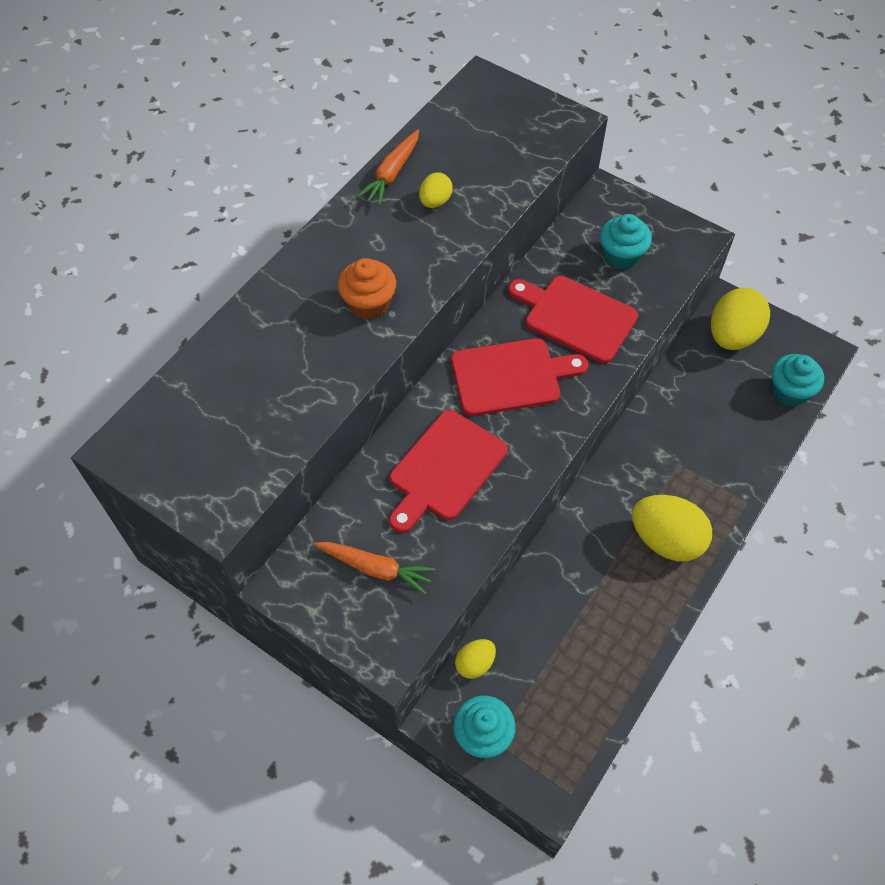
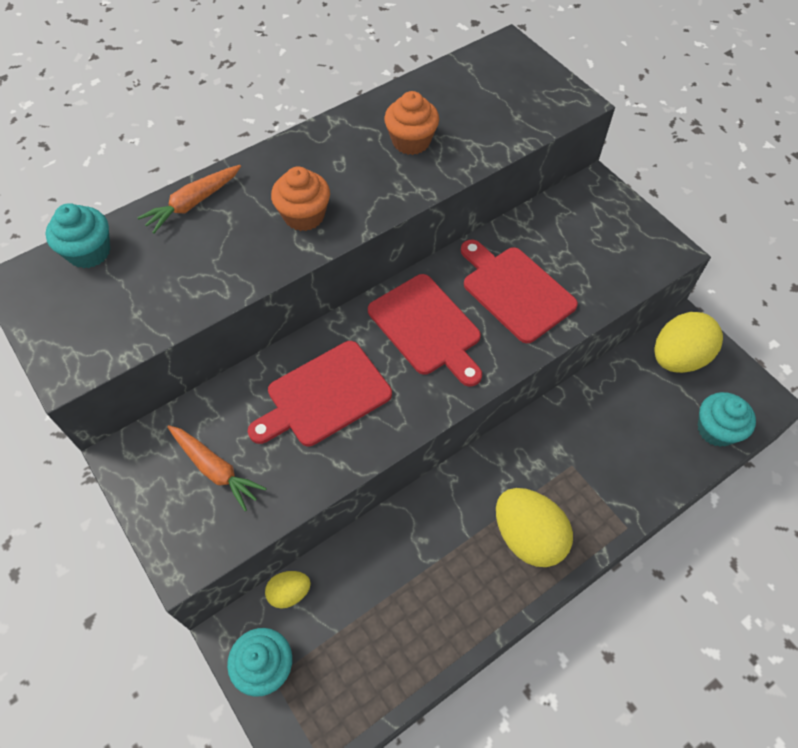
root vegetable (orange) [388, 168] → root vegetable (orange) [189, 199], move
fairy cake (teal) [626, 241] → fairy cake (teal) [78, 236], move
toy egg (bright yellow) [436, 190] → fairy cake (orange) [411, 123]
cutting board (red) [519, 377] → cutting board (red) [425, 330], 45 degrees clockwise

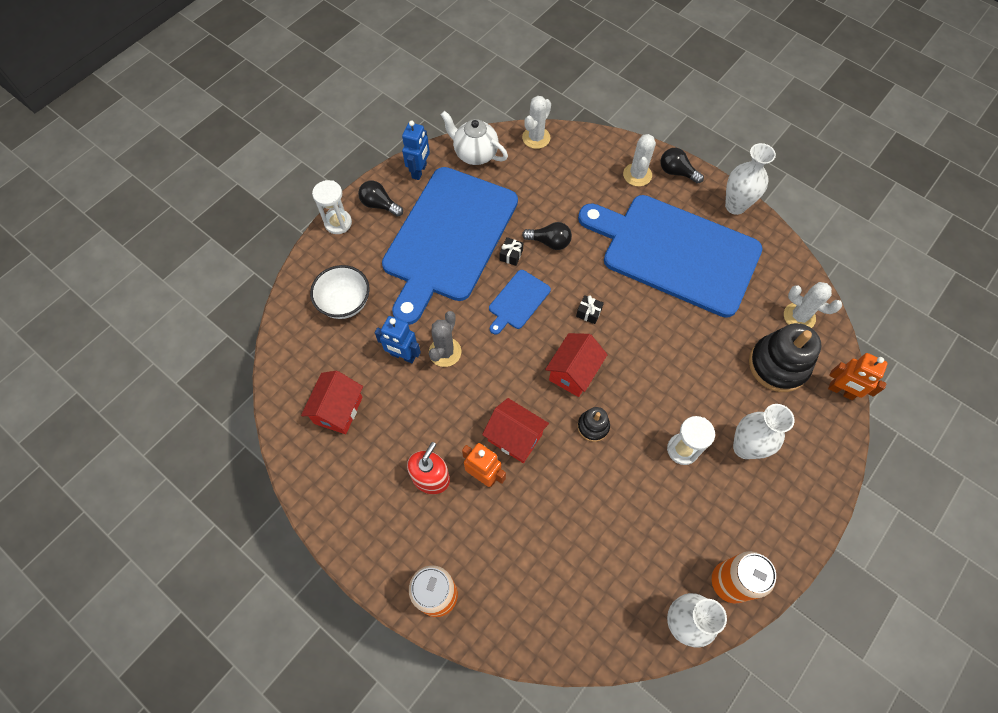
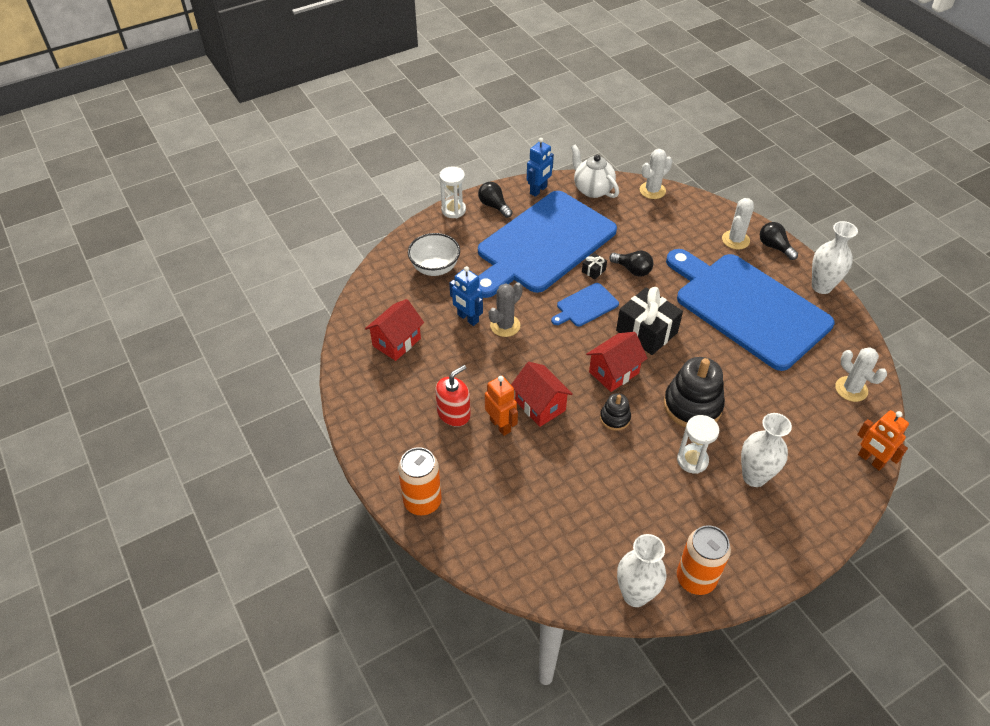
ring stacker (jet-black) [785, 357] → ring stacker (jet-black) [694, 392], move
gift (jet-black) [590, 309] → gift (jet-black) [649, 321], x2.36

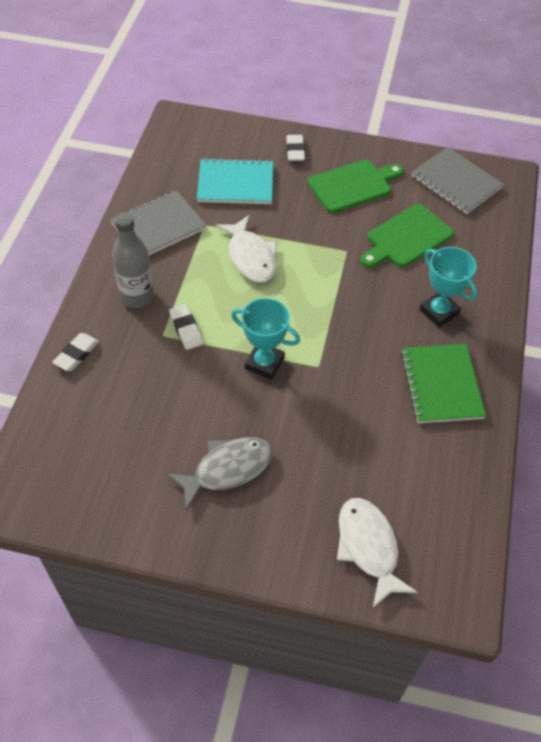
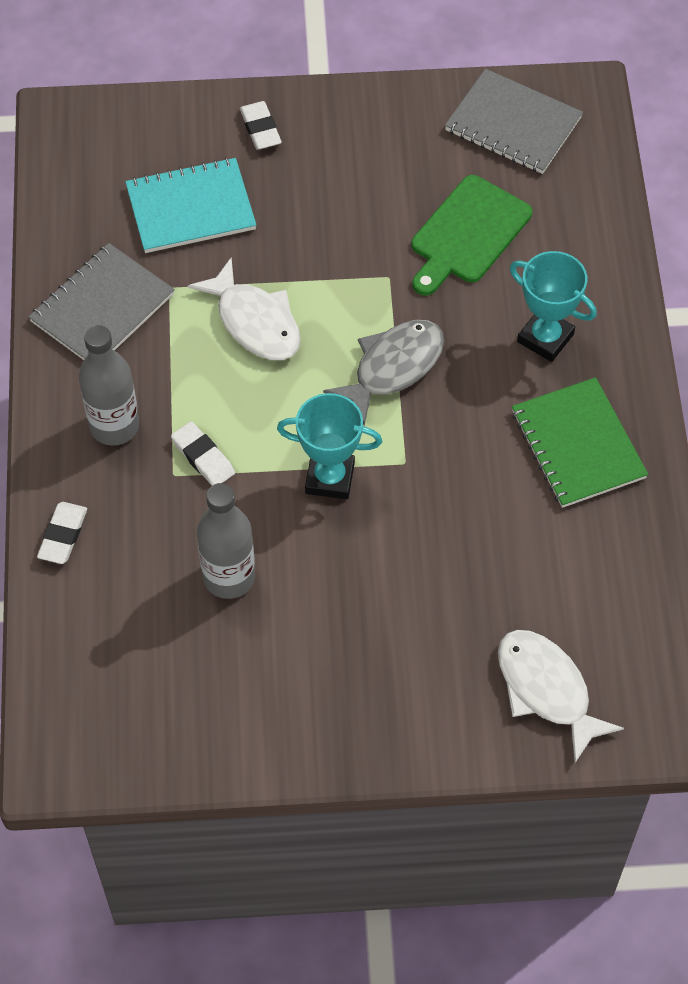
cutting board (leaf-green) [356, 186] → -
- → drink bottle (gray) [226, 541]
fish (gray) [220, 474] → fish (gray) [383, 373], move

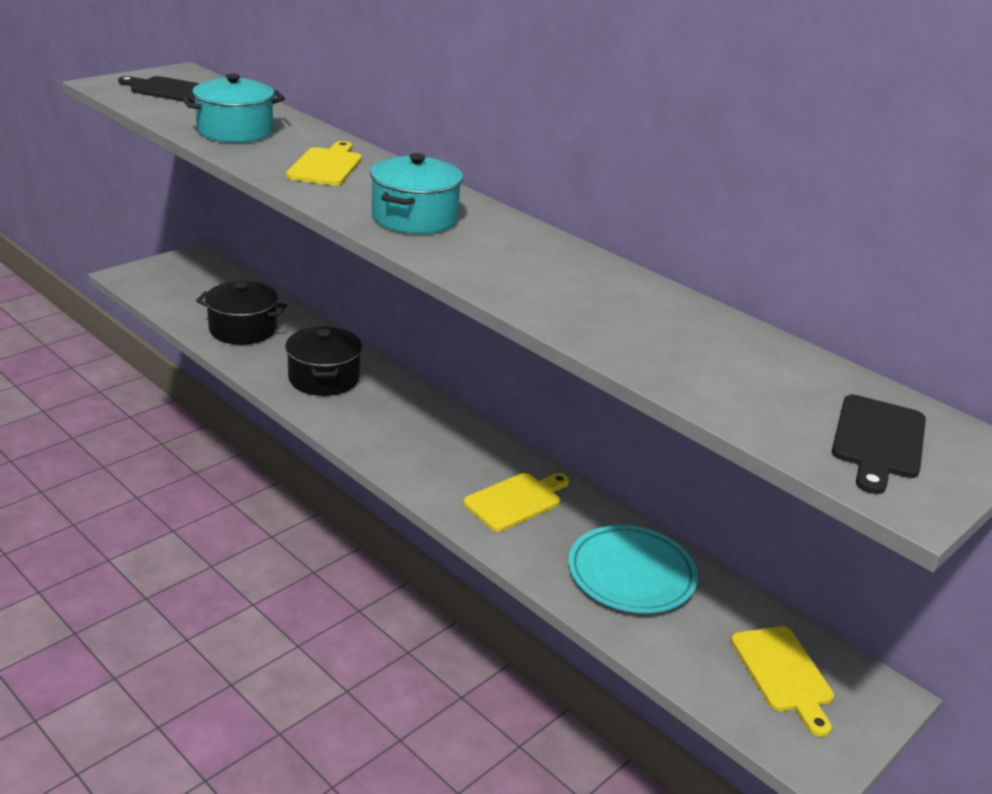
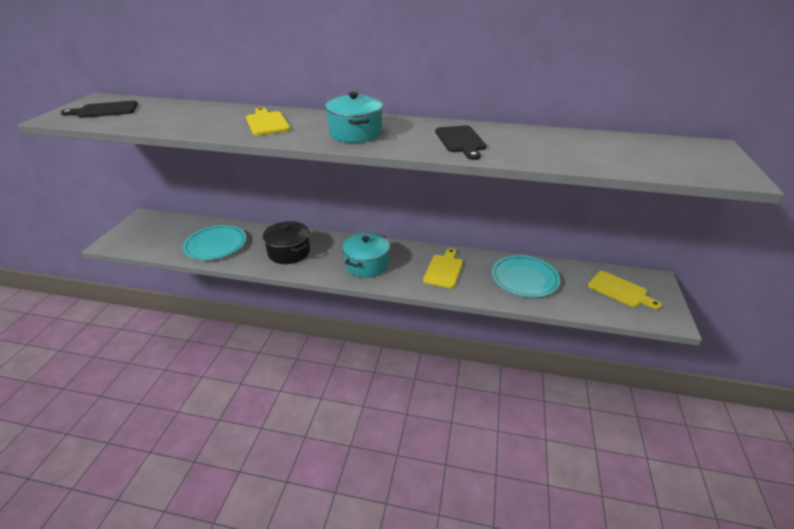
pot (teal) [233, 108] → pot (teal) [366, 255], move
cutting board (jet-black) [879, 444] → cutting board (jet-black) [461, 142], move
pot (jet-black) [241, 313] → flat dish (teal) [214, 242]

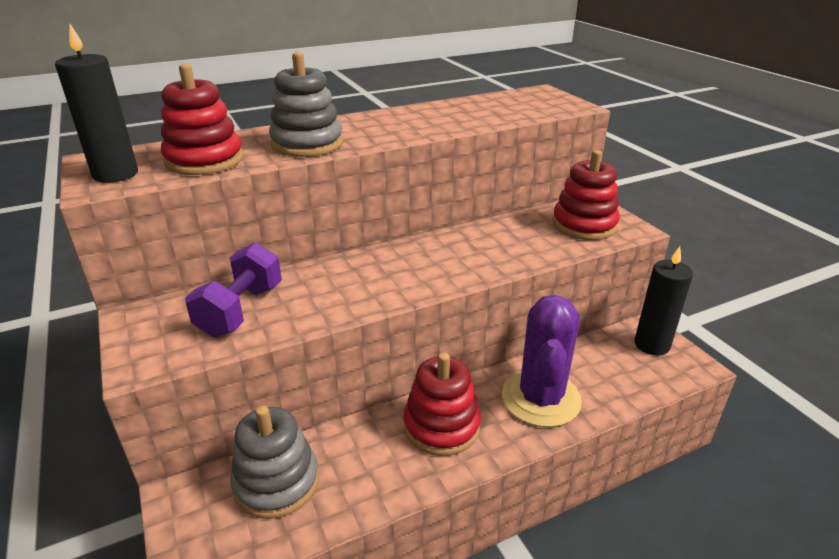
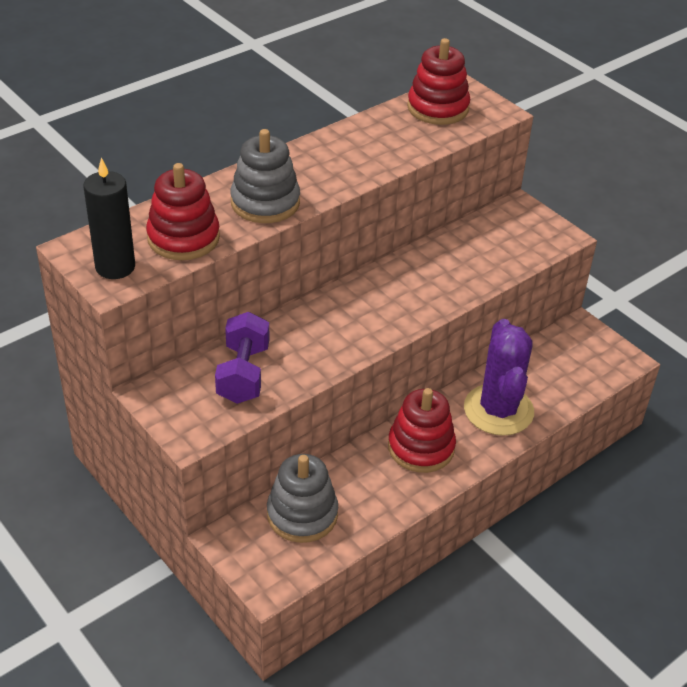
pillar candle (jet-black) [663, 300] → -
ring stacker (red) [586, 195] → ring stacker (red) [438, 81], move

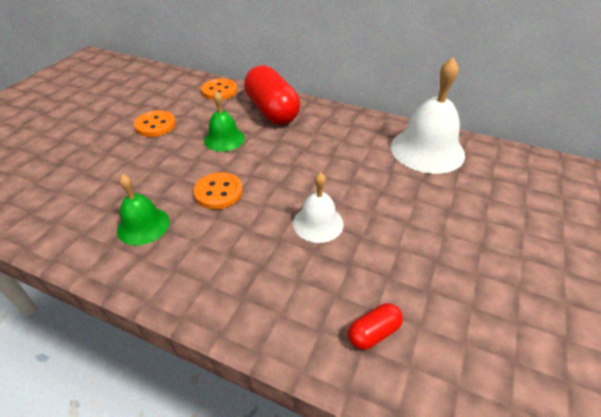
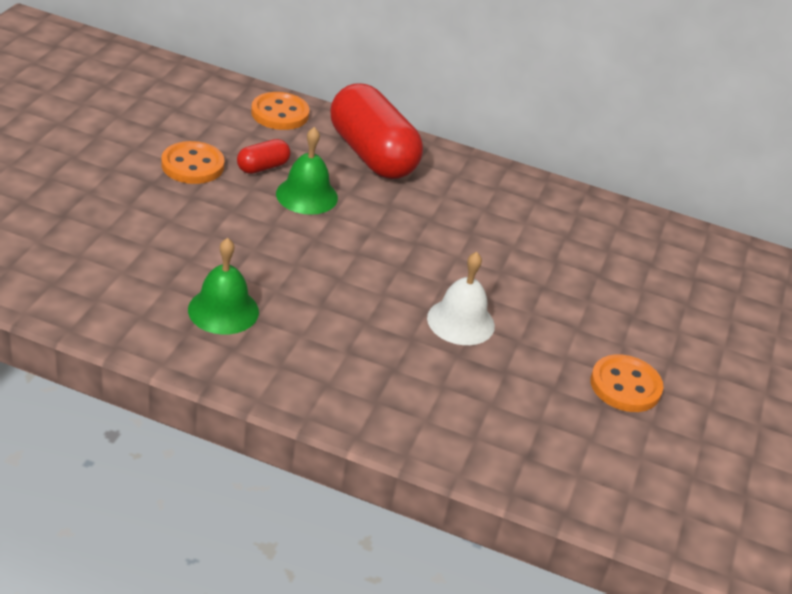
hand bell (pure white) [428, 115] → -
shirt button (orange) [217, 190] → shirt button (orange) [626, 383], move
pill (red) [375, 326] → pill (red) [263, 156], move

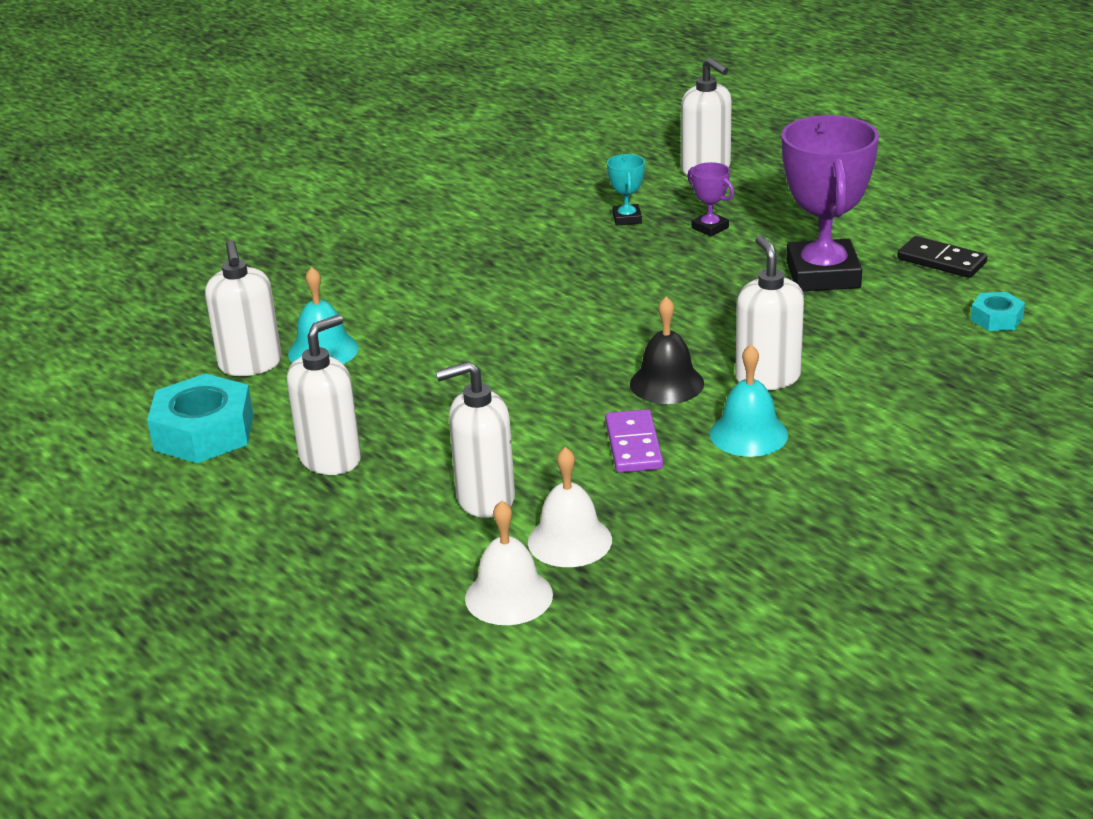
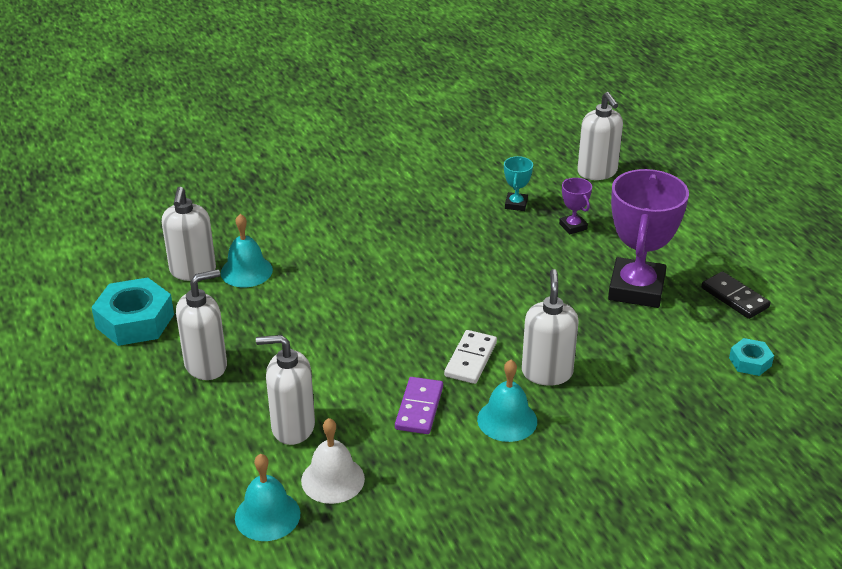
hand bell (jet-black) [667, 350] → domino tile (pure white) [470, 357]
hand bell (pure white) [509, 562] → hand bell (teal) [267, 497]

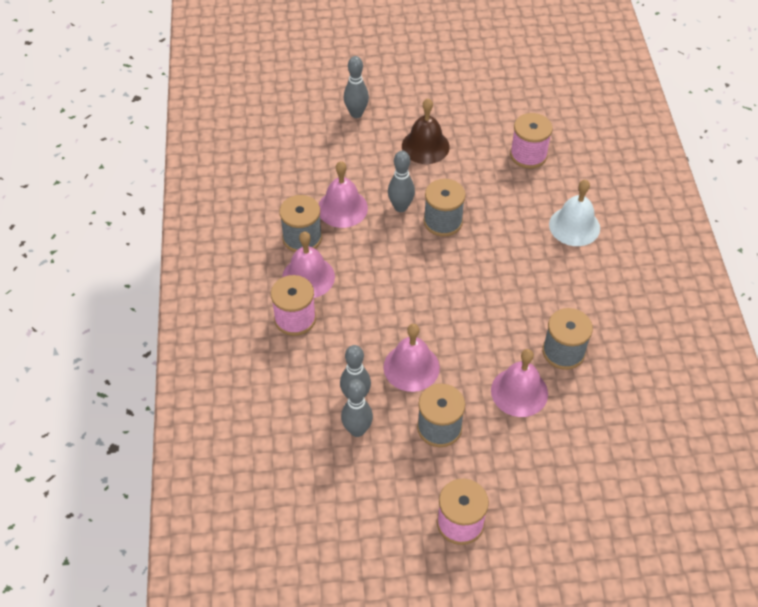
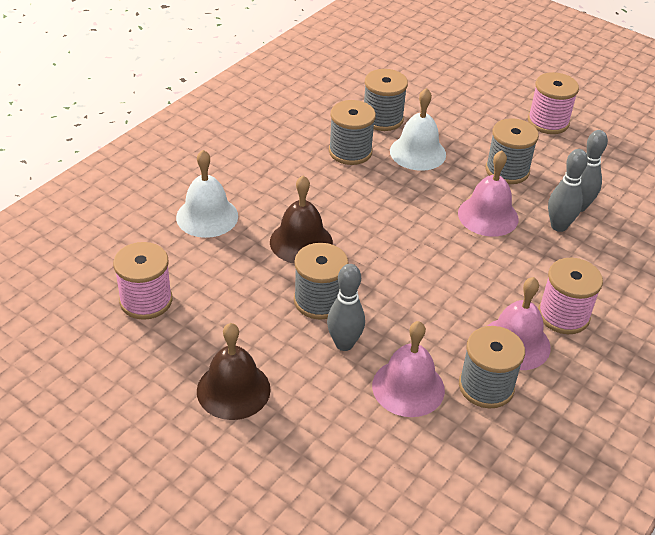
skittle (gray) [356, 87] → -
- → hand bell (russet) [301, 220]
- → reel of thread (gray) [386, 100]
hand bell (pink) [519, 383] → hand bell (pure white) [418, 129]

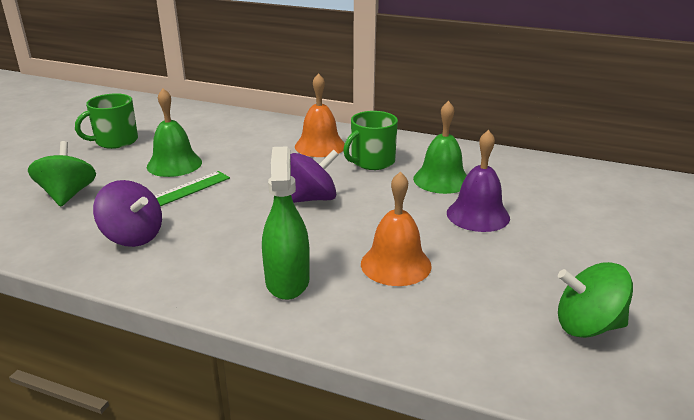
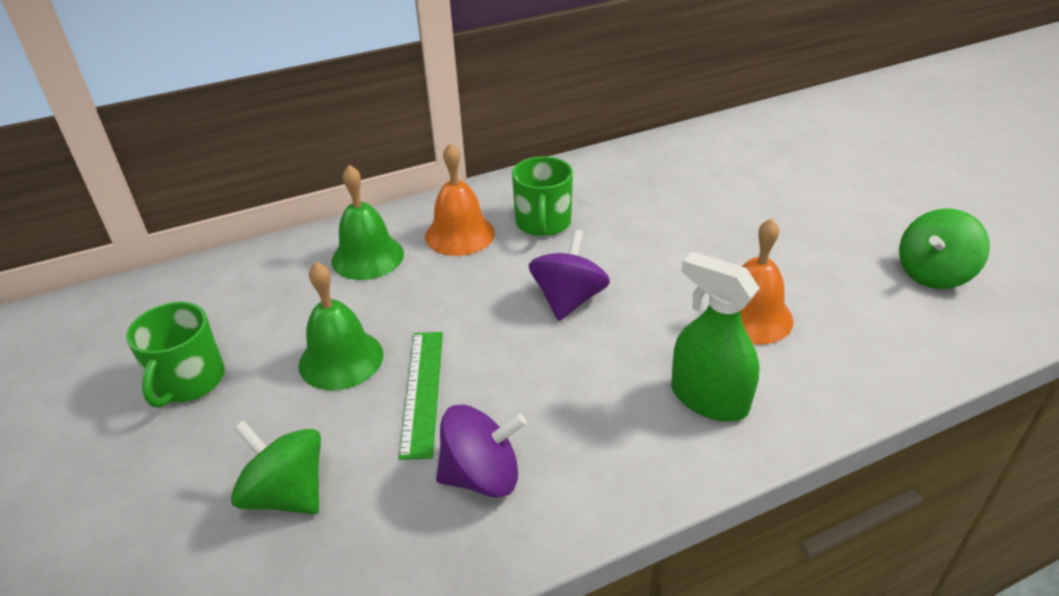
hand bell (purple) [478, 181] → -
hand bell (leaf-green) [440, 147] → hand bell (leaf-green) [367, 222], move

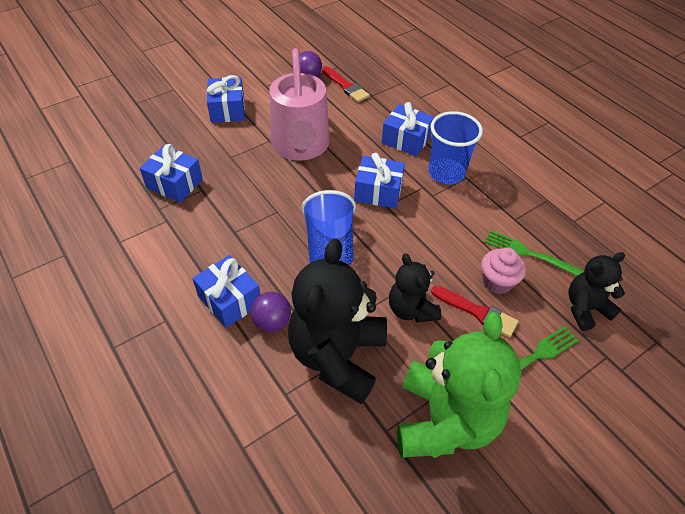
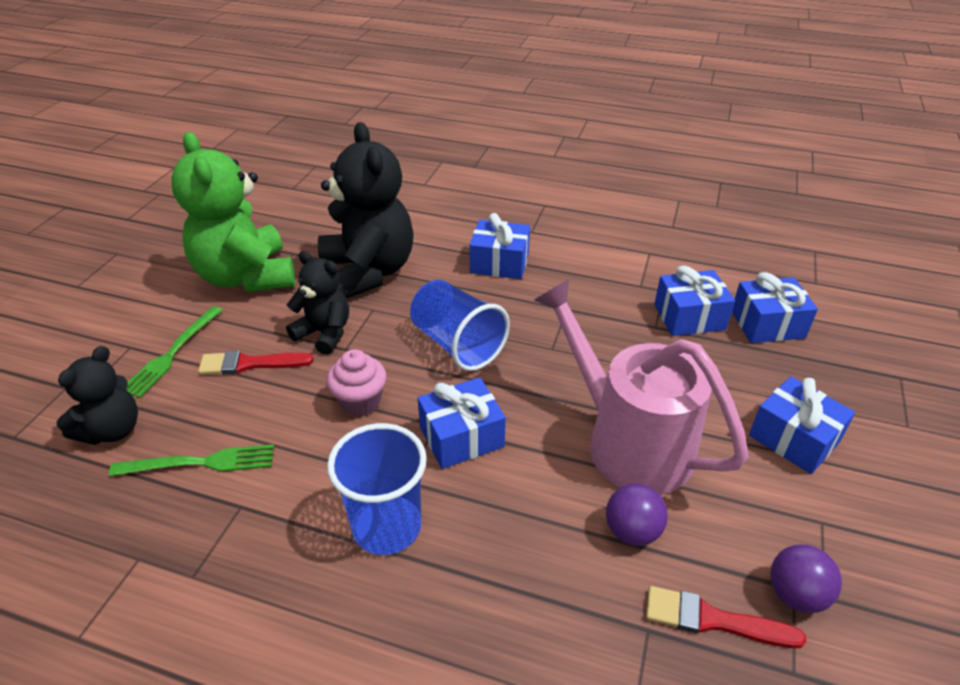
play ball (purple) [271, 312] → play ball (purple) [637, 515], move
gift (blue) [408, 129] → gift (blue) [775, 307], move
fairy cake (pink) [503, 271] → fairy cake (pink) [356, 382], move

